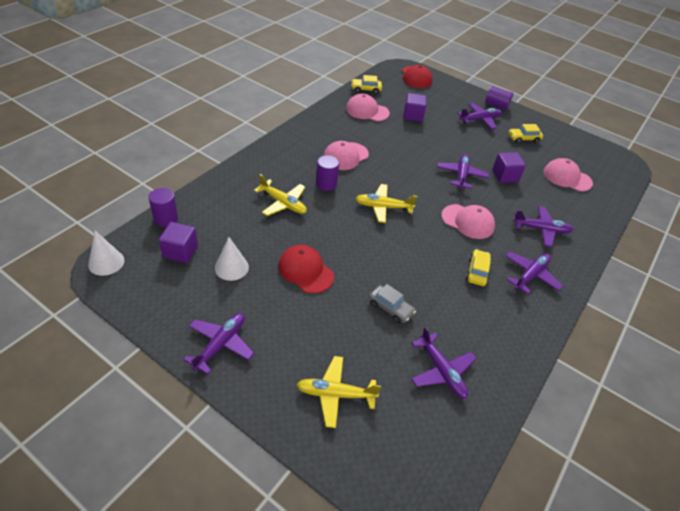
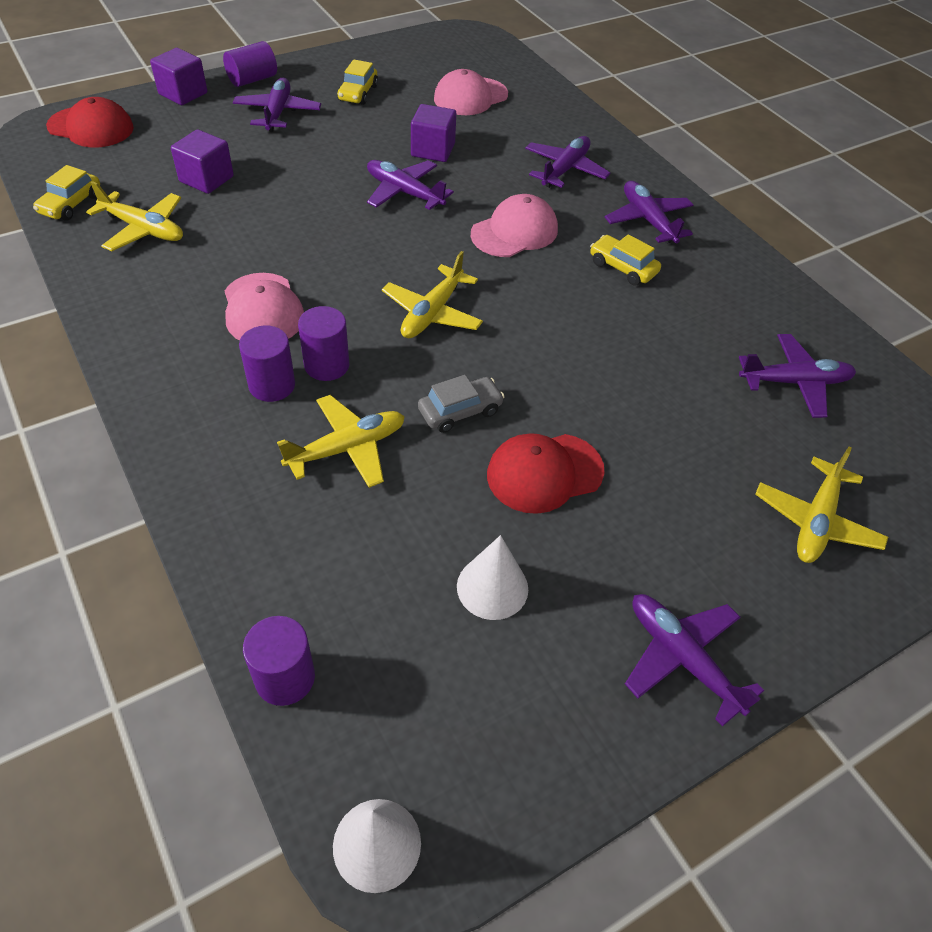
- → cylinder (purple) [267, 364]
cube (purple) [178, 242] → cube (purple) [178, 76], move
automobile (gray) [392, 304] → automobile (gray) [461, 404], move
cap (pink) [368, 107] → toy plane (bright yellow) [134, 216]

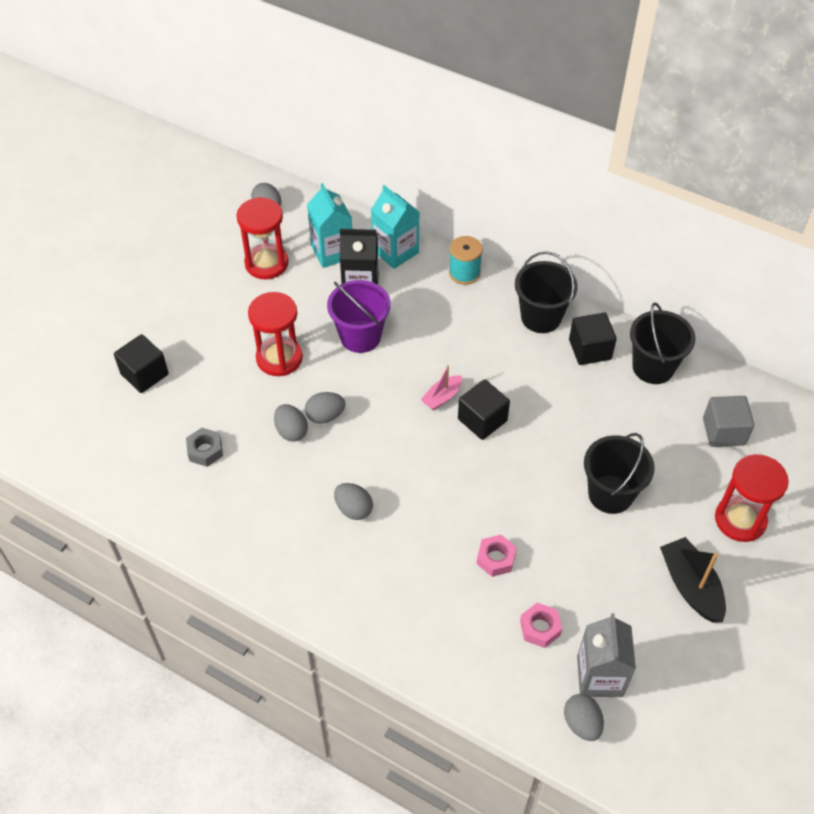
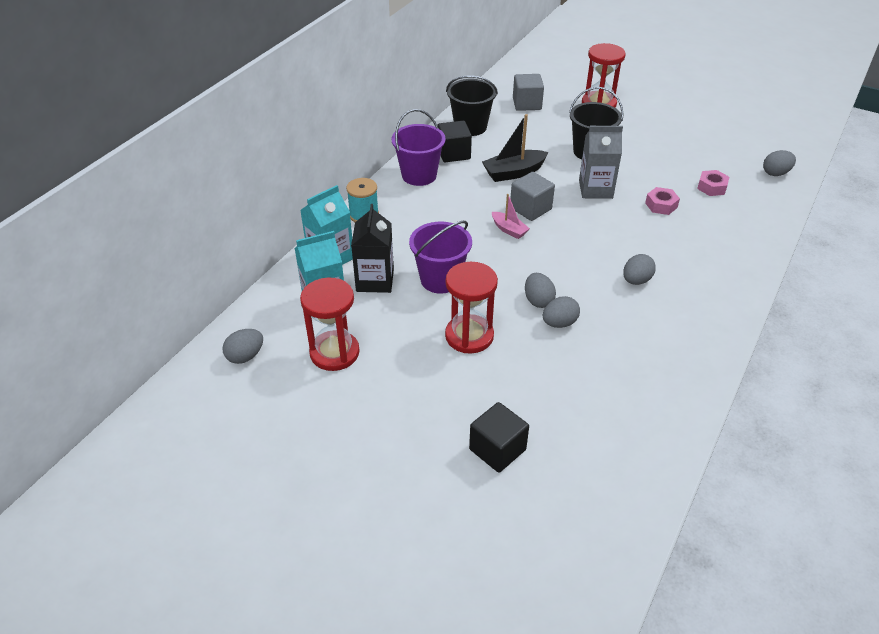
hex nut (gray) [204, 447] → -
juice carton (gray) [606, 655] → juice carton (gray) [601, 162], move
sailboat (jet-black) [693, 580] → sailboat (jet-black) [515, 148], move
cube (jet-black) [484, 409] → cube (gray) [532, 196]
bucket (jet-black) [546, 292] → bucket (purple) [419, 147]

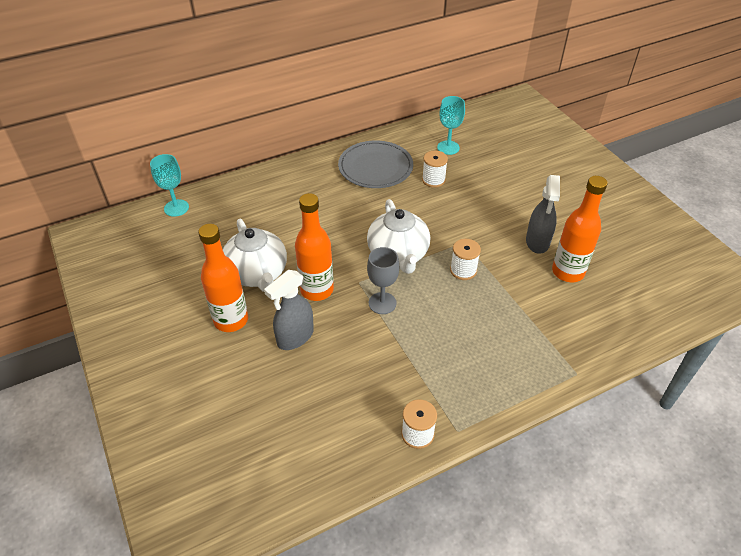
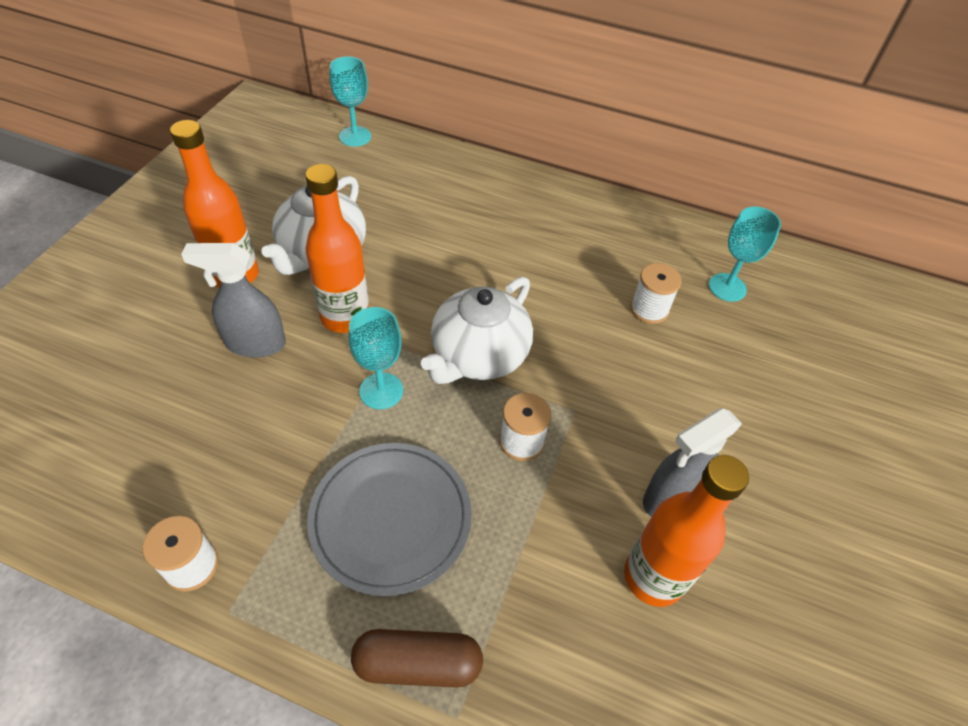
- → pill (russet) [417, 658]
flat dish (gray) [375, 164] → flat dish (gray) [389, 519], move
wine glass (gray) [383, 280] → wine glass (teal) [375, 358]

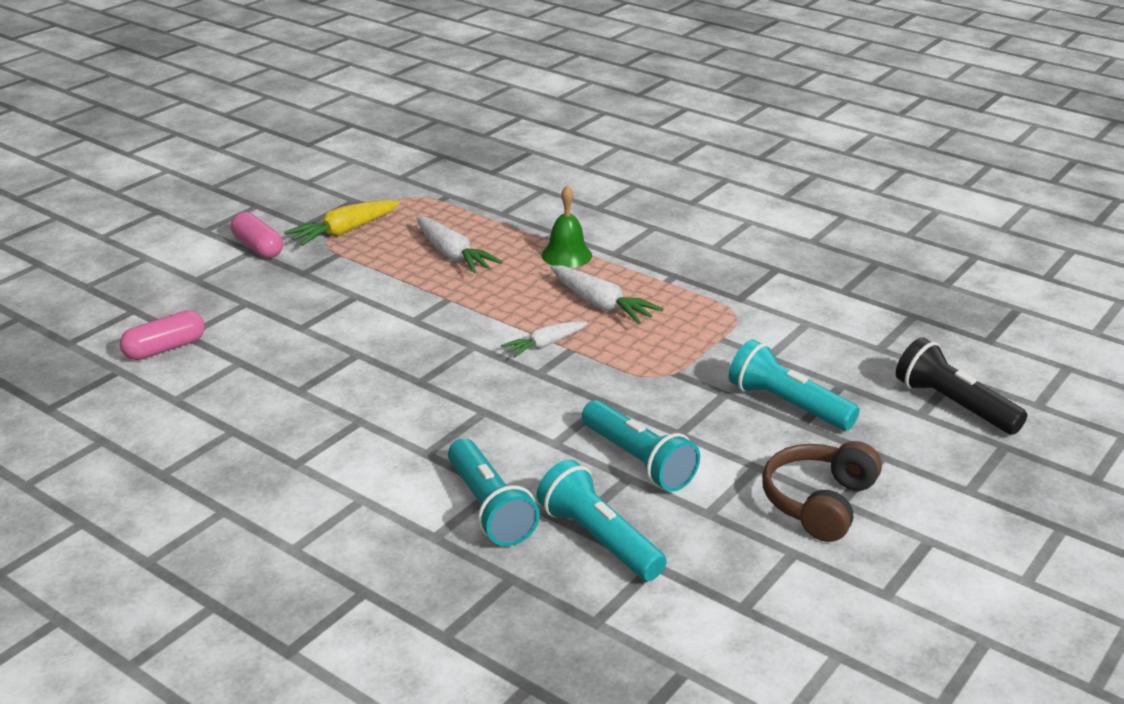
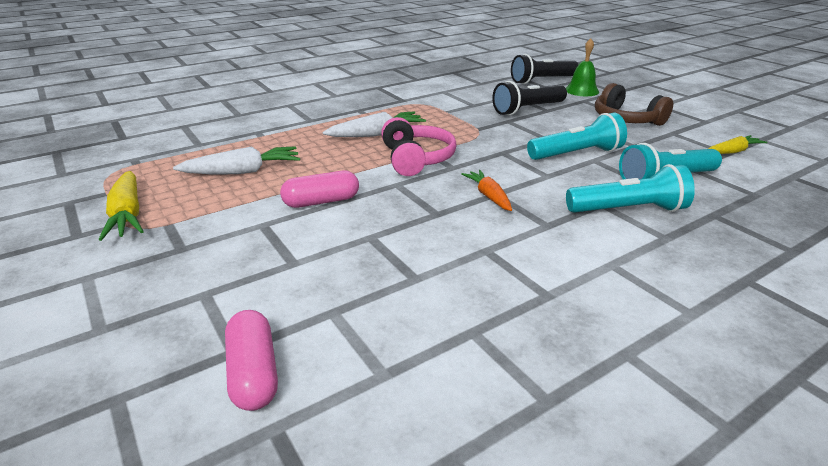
- → root vegetable (orange) [486, 190]
- → root vegetable (bright yellow) [737, 144]
pill (pink) [257, 235] → pill (pink) [319, 189], move
hand bell (leaf-green) [567, 226] → hand bell (leaf-green) [582, 67], move
root vegetable (pure white) [544, 339] → over-ear headphones (pink) [419, 146]
torch (teal) [794, 385] → torch (jet-black) [529, 98]

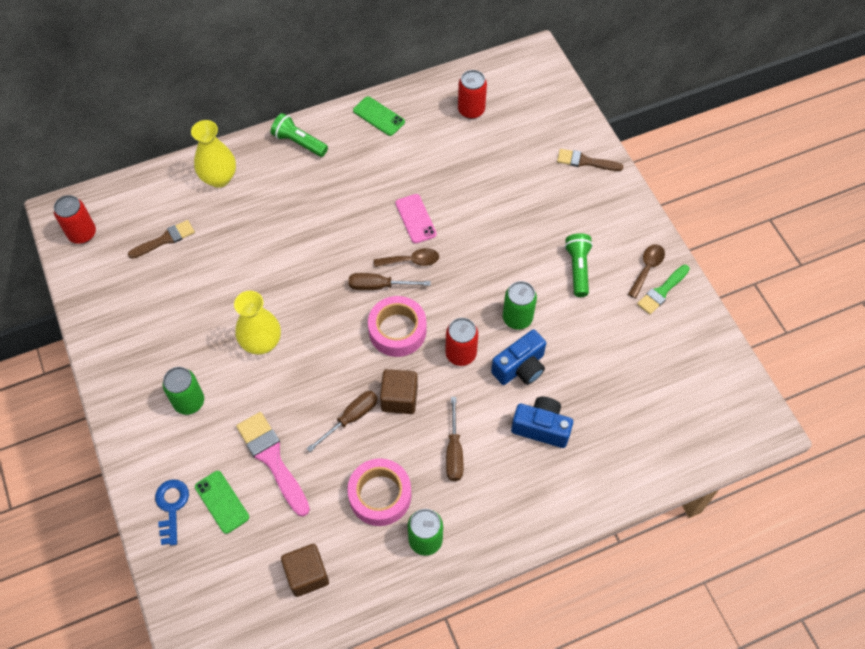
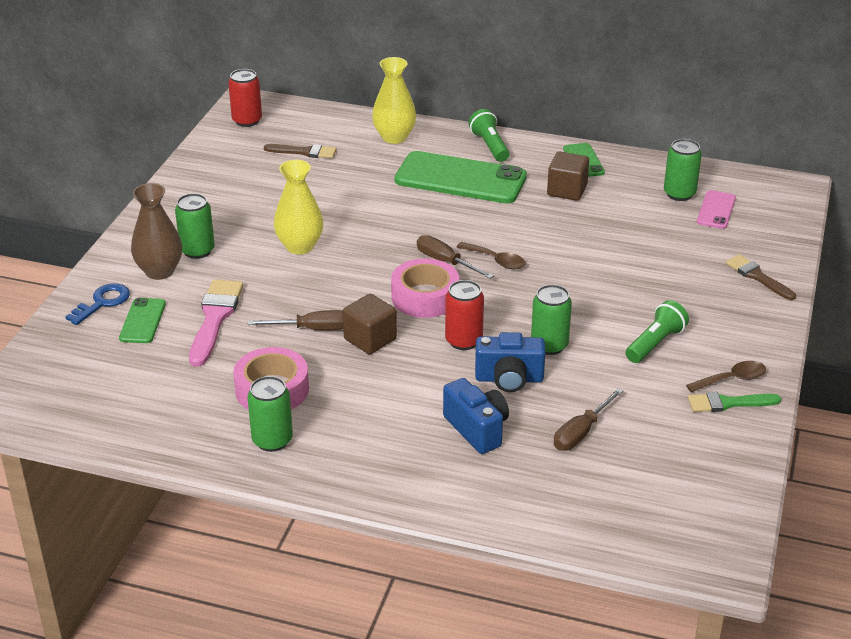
- → tall vase (russet) [156, 231]
- → mobile phone (leaf-green) [461, 177]
cube (russet) [305, 570] → cube (russet) [568, 176], move
mobile phone (pink) [416, 218] → mobile phone (pink) [716, 209], move
screwdriver (russet) [454, 439] → screwdriver (russet) [588, 419], move
soda can (red) [472, 94] → soda can (leaf-green) [683, 170]

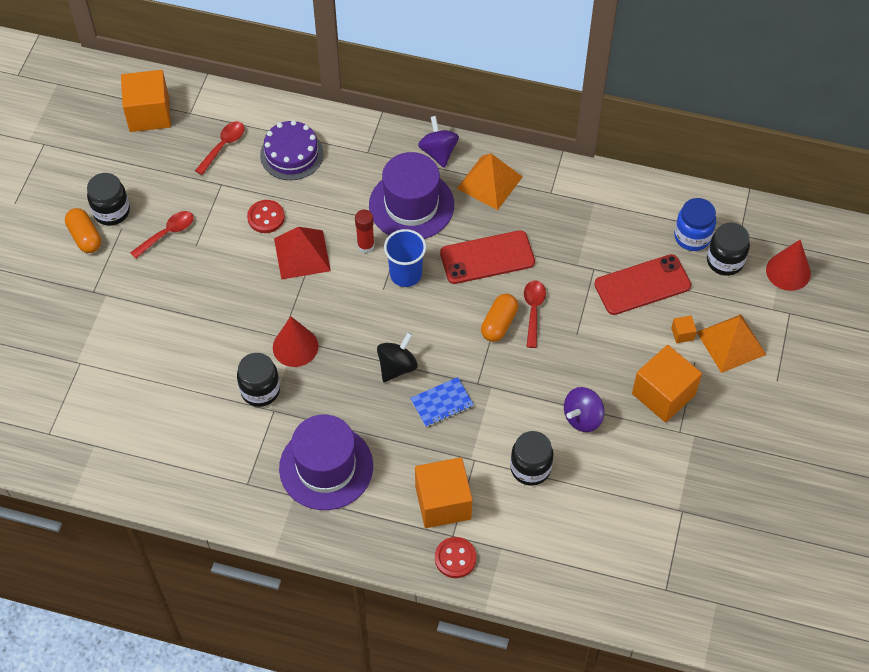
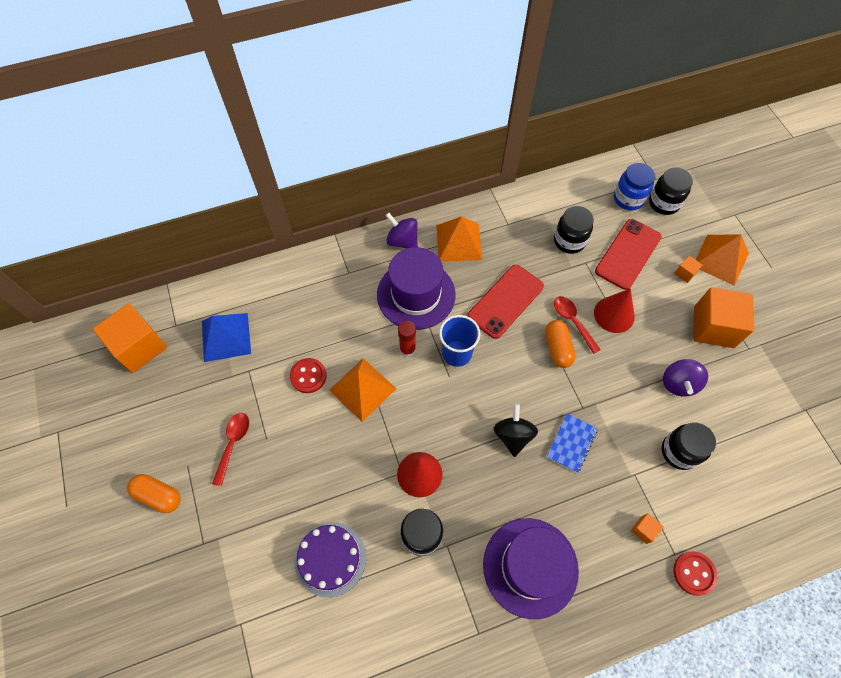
jam jar (jet-black) [108, 199] → jam jar (jet-black) [574, 230], move
layer cake (purple) [292, 150] → layer cake (purple) [330, 560], move
cone shape (red) [788, 265] → cone shape (red) [614, 310], move
teaspoon (red) [219, 148] → pyramid (blue) [226, 337]
pyramid (red) [302, 253] → pyramid (orange) [362, 390]
cube (orange) [443, 492] → cube (orange) [647, 528], x0.42

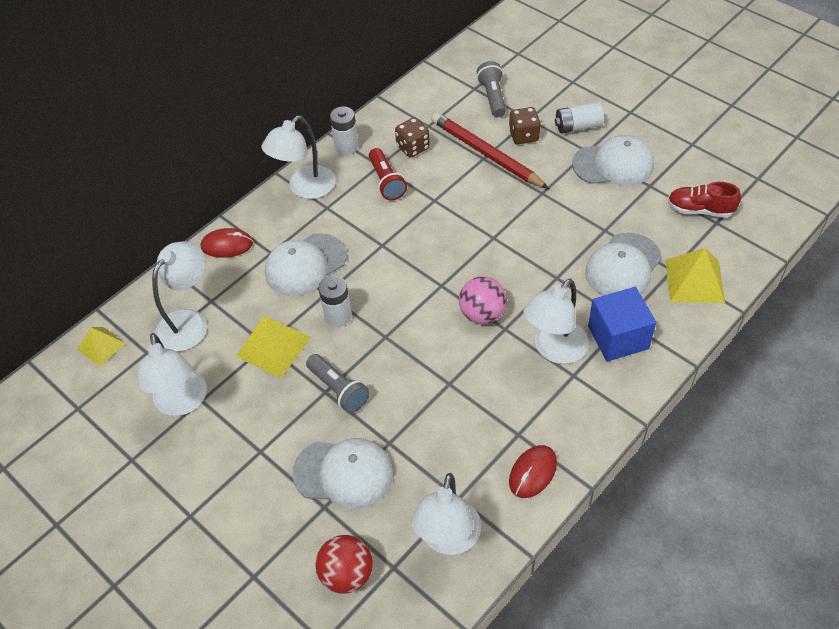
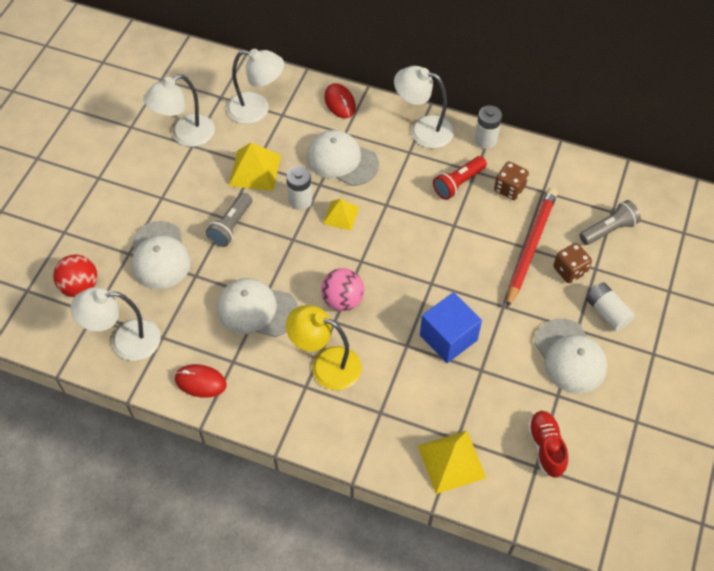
pyramid (bright yellow) [101, 347] → pyramid (bright yellow) [341, 215], move
cap (pure white) [623, 264] → cap (pure white) [257, 307], move
cube (blue) [622, 324] → cube (blue) [451, 327], move
reading lamp (pure white) [556, 321] → reading lamp (bright yellow) [324, 347]

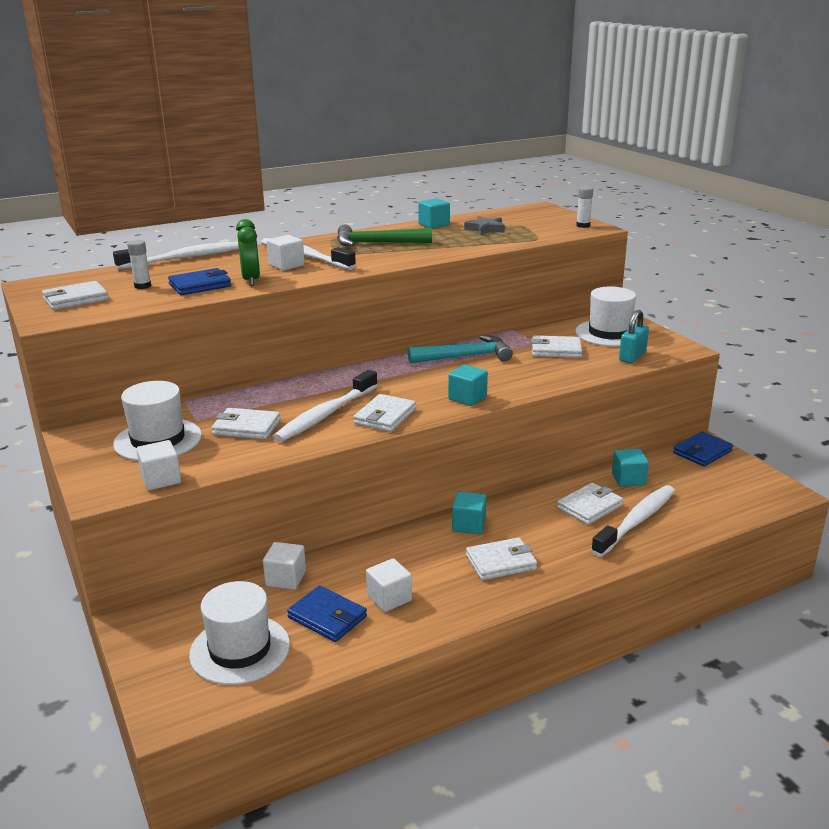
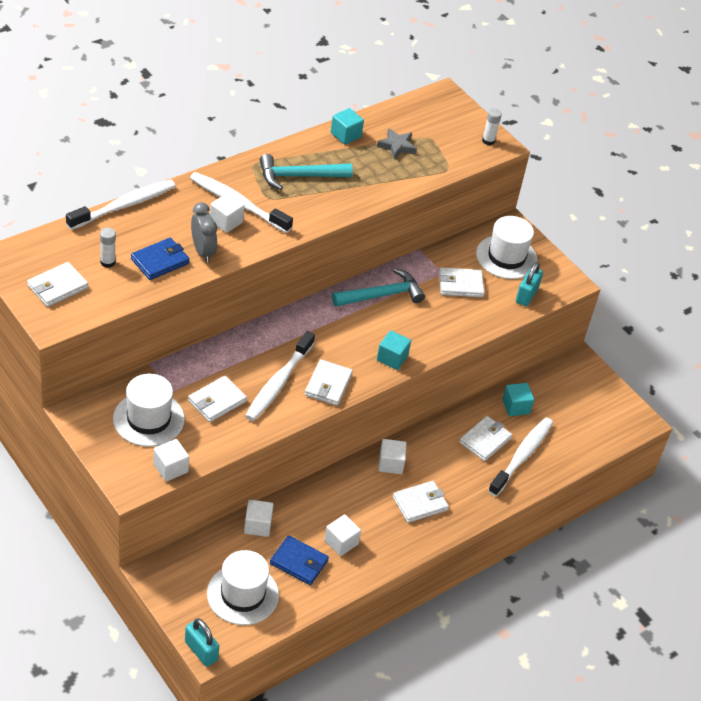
wallet (blue) [703, 449] → -
- → small lock (teal) [202, 642]
bedside clock (leaf-green) [248, 252] → bedside clock (gray) [204, 232]
carpenter's hammer (leaf-green) [384, 235] → carpenter's hammer (teal) [306, 172]
cube (teal) [469, 513] → cube (pure white) [392, 456]
wallet (pure white) [246, 423] → wallet (pure white) [217, 399], 45 degrees counterclockwise

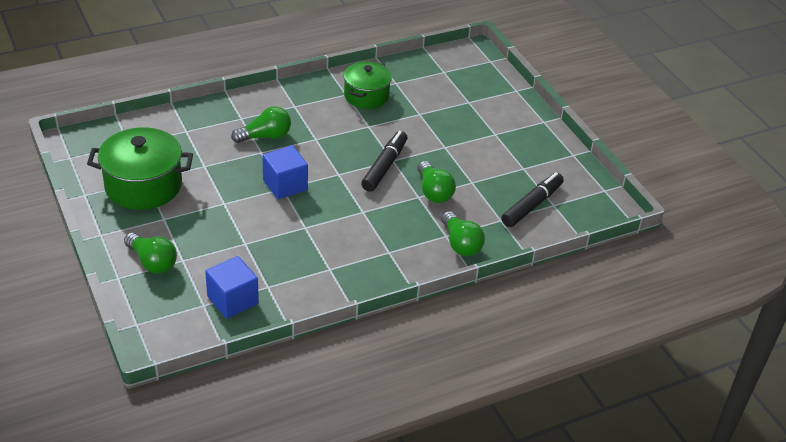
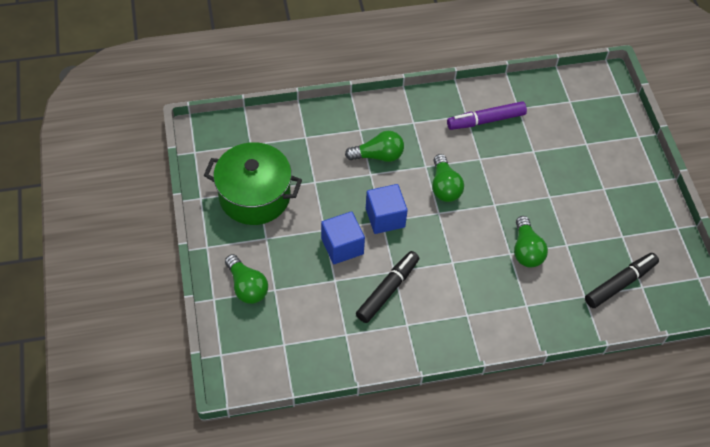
cube (blue) [232, 287] → cube (blue) [343, 237], move
felt pen (jet-black) [384, 161] → felt pen (jet-black) [387, 287], move
light bulb (leaf-green) [463, 233] → light bulb (leaf-green) [448, 178], move
pot (leaf-green) [367, 85] → felt pen (purple) [487, 115]

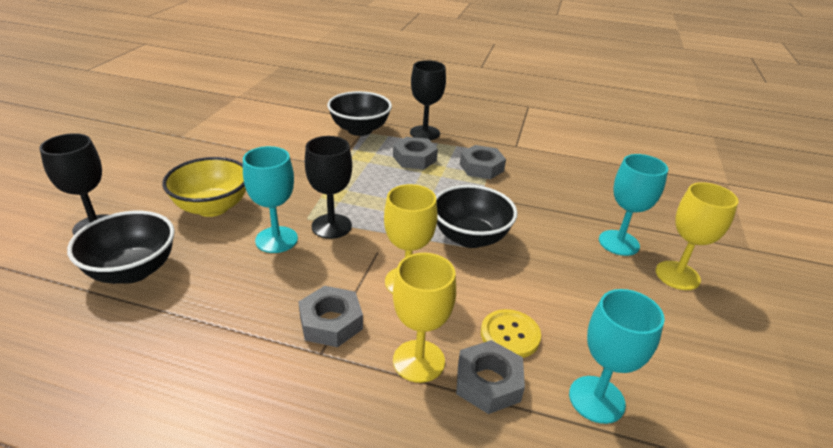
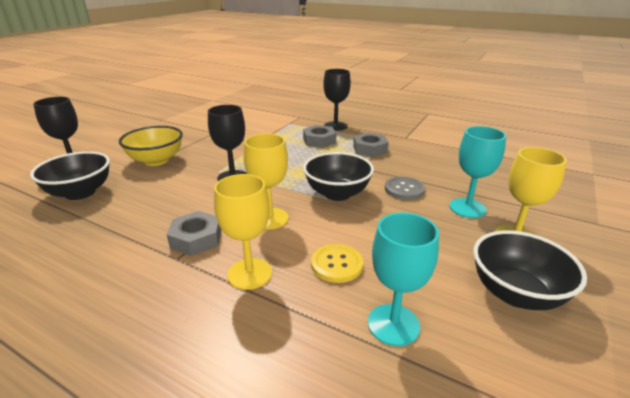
wine glass (teal) [270, 199] → -
hex nut (gray) [490, 377] → -
- → shirt button (gray) [405, 188]
deep dish (jet-black) [359, 113] → deep dish (jet-black) [530, 270], move

